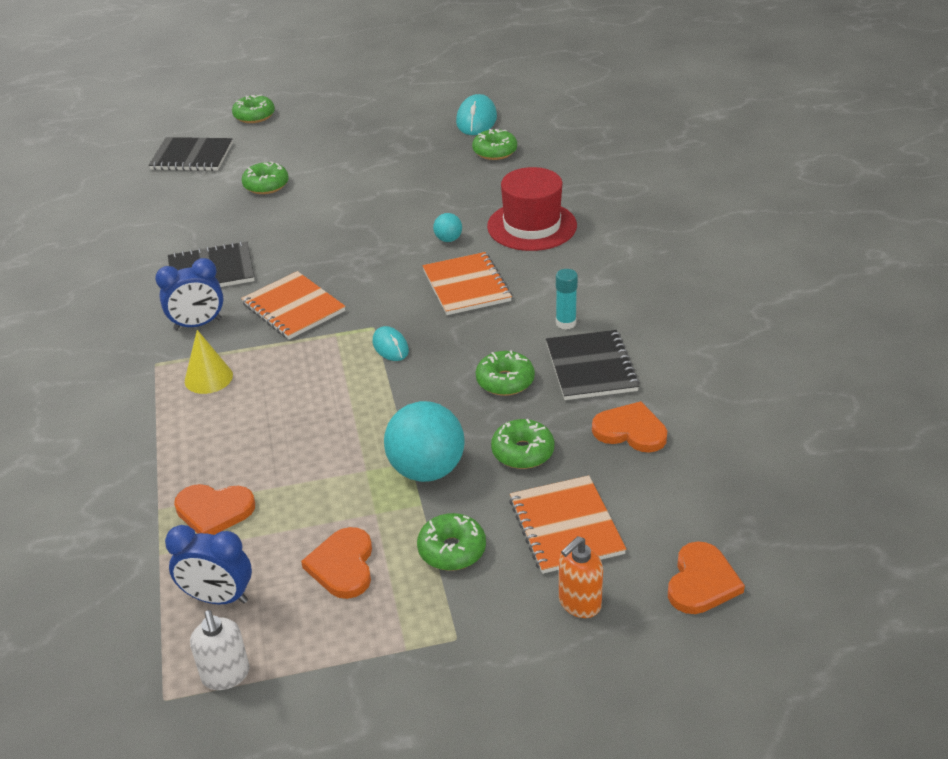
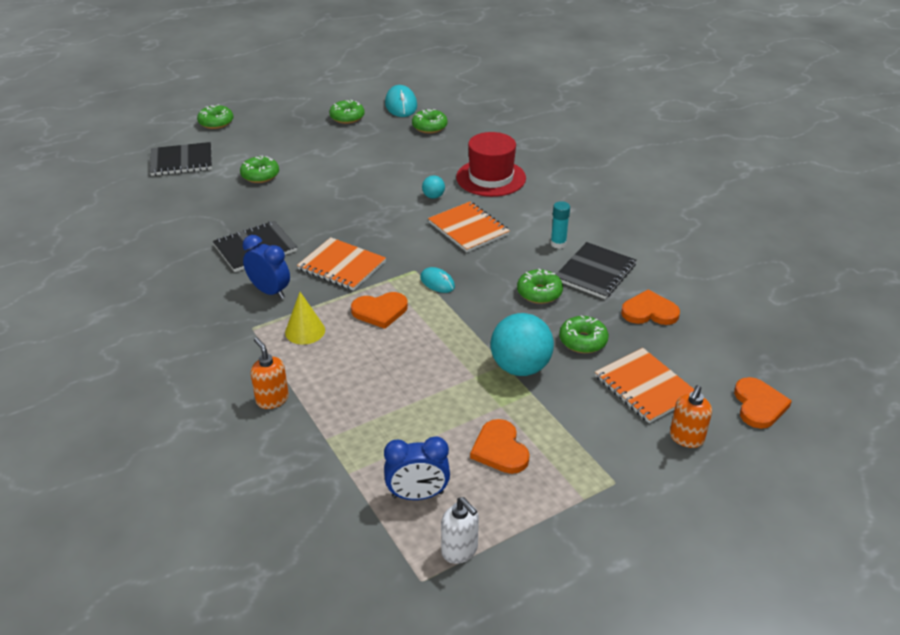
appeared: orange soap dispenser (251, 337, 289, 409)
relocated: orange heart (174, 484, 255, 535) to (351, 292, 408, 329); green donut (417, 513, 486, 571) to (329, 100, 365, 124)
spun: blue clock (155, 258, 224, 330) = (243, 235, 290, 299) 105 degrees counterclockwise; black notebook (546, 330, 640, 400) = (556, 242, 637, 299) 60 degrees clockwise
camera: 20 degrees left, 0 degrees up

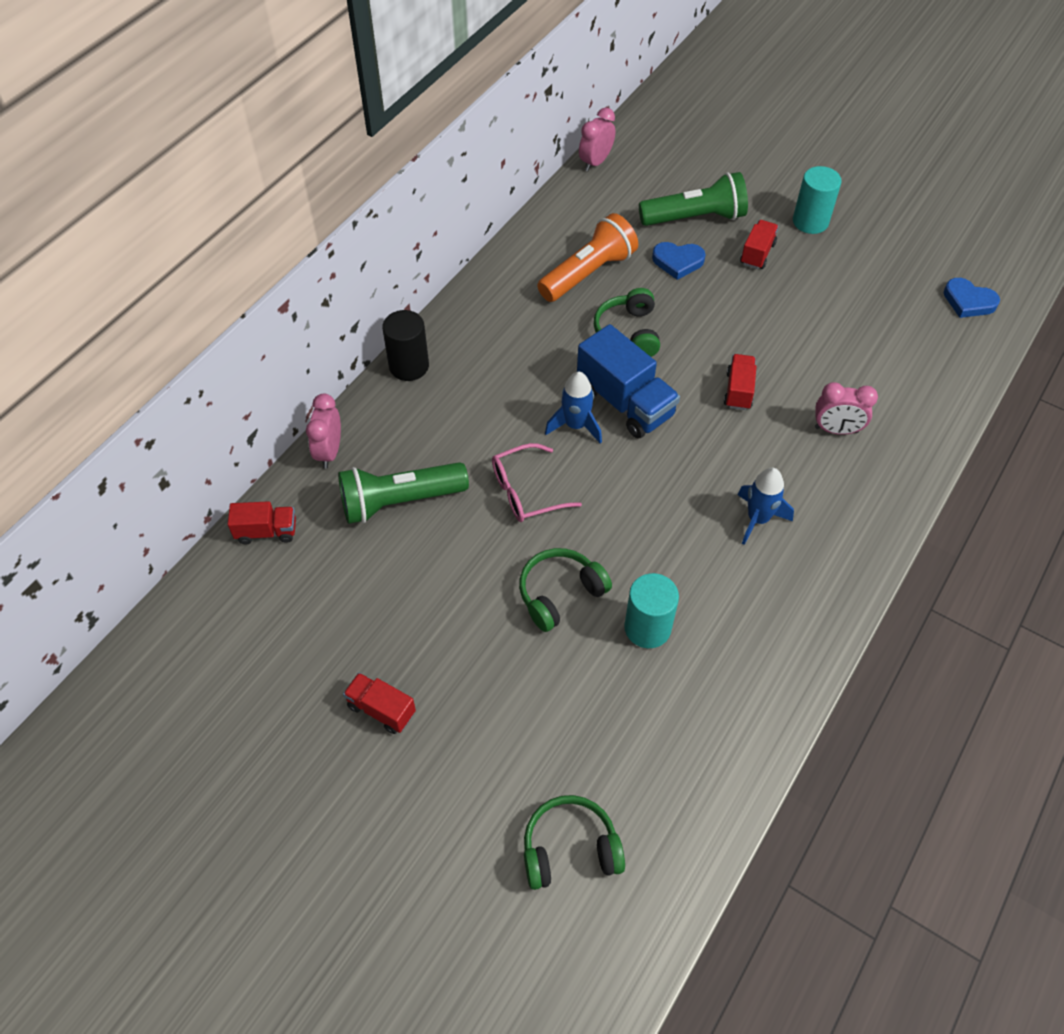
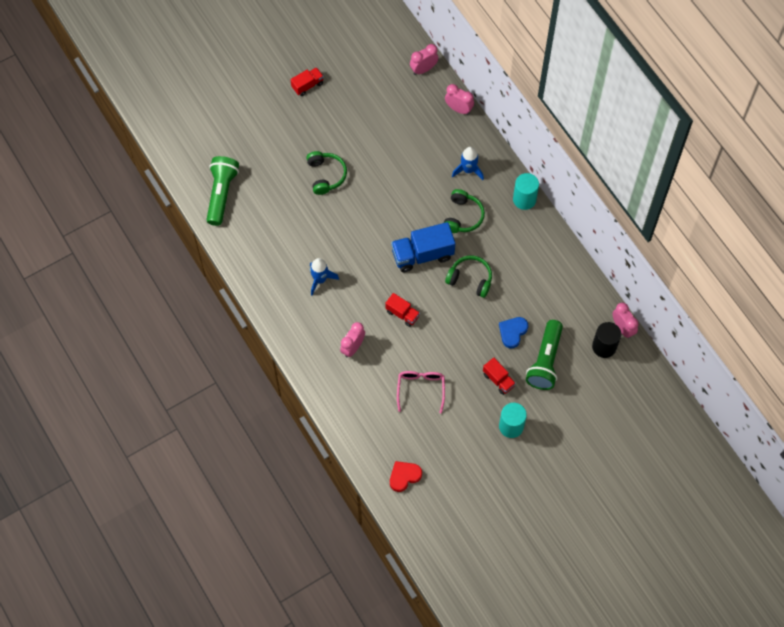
missing: orange flashlight (537, 213, 638, 302)
relocated: green flashlight (338, 462, 469, 524) to (206, 156, 239, 226); black cylinder (382, 310, 429, 381) to (592, 322, 621, 358); pink glasses (492, 443, 582, 522) to (397, 371, 445, 413); green headphones (524, 795, 625, 890) to (444, 189, 485, 233); blue rocket (545, 371, 602, 444) to (452, 147, 484, 180); turquoise cylinder (624, 573, 679, 648) to (513, 173, 539, 210)
exchanged: red truck (228, 501, 296, 544) to pink clock (410, 44, 438, 75)
colour: blue heart (944, 278, 1000, 318) to red heart (390, 461, 422, 492)
camera: 115 degrees right, 10 degrees up

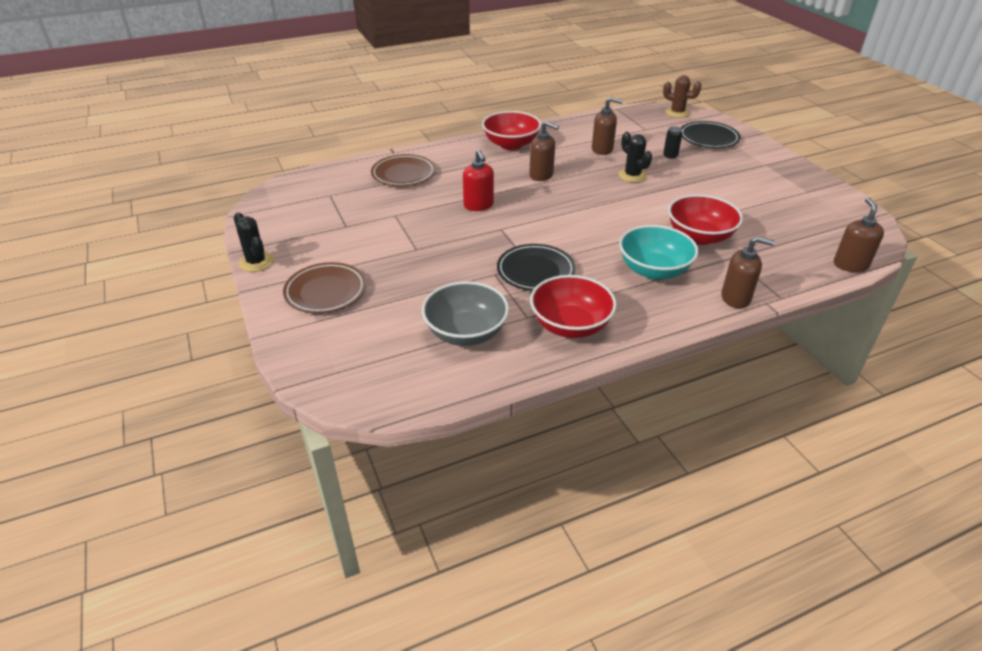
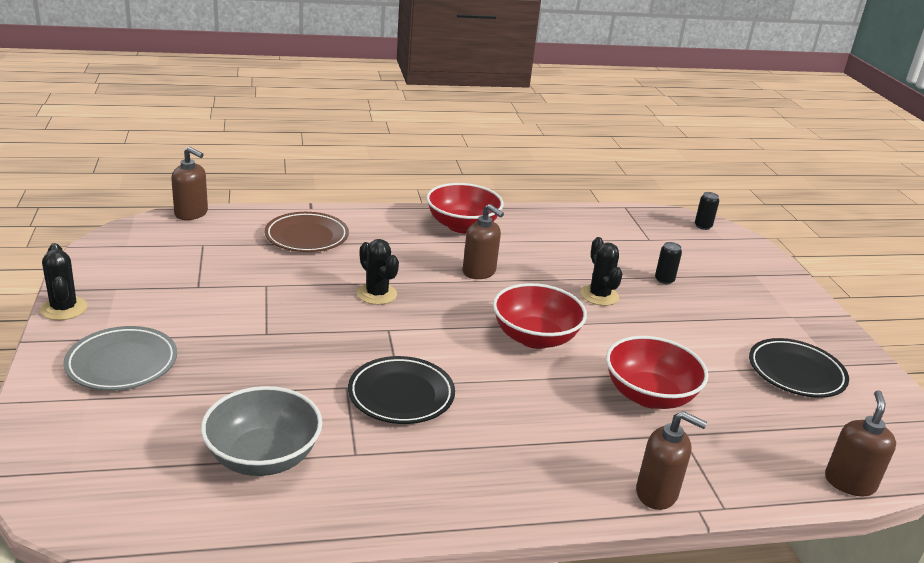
missing: turquoise bowl (619, 225, 699, 280)
relocated: red bowl (530, 275, 617, 338) to (493, 283, 587, 349); brown soap dispenser (592, 97, 623, 155) to (171, 147, 208, 220); black plate (681, 121, 740, 148) to (749, 338, 849, 398)
exchanged: red soap dispenser (463, 150, 494, 211) to black cactus (357, 239, 399, 305); brown cactus (663, 75, 701, 118) to black can (695, 192, 719, 230)
colour: brown plate (283, 262, 366, 313) to grey plate (63, 326, 177, 391)
camera: 10 degrees right, 10 degrees down

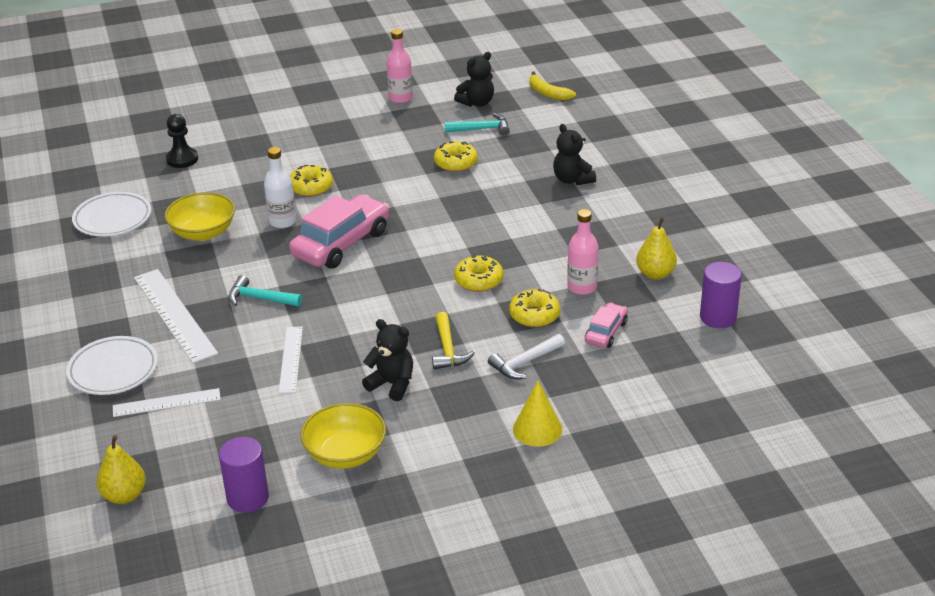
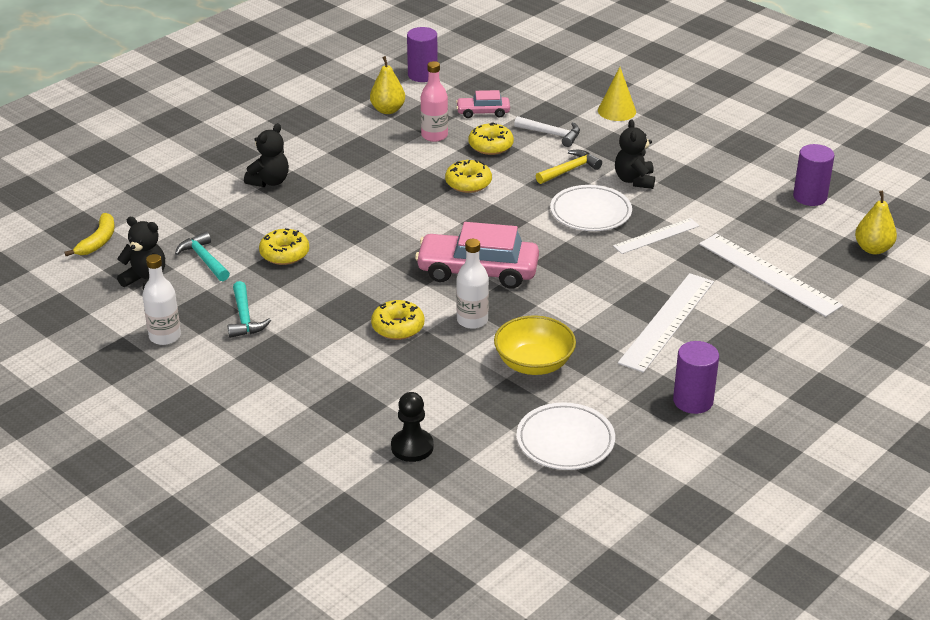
missing: yellow bowl (300, 403, 386, 469)
appeared: purple cylinder (673, 341, 719, 414)
relocated: white plate (66, 336, 158, 395) to (550, 185, 632, 231); turquoise hammer (228, 275, 302, 307) to (227, 281, 271, 338)
colour: pink bottle (386, 29, 413, 103) to white bottle (142, 254, 181, 345)
size: white ruler (113, 388, 221, 417) = (699, 234, 843, 317) x1.65
camera: 120 degrees left, 0 degrees up

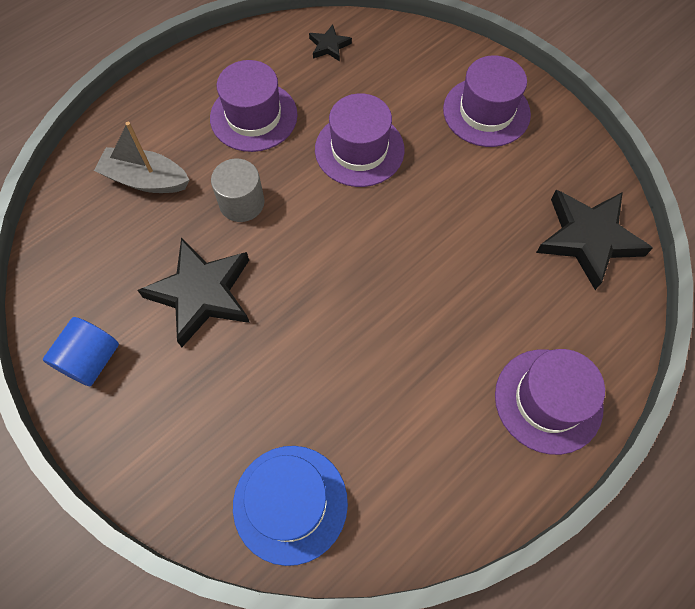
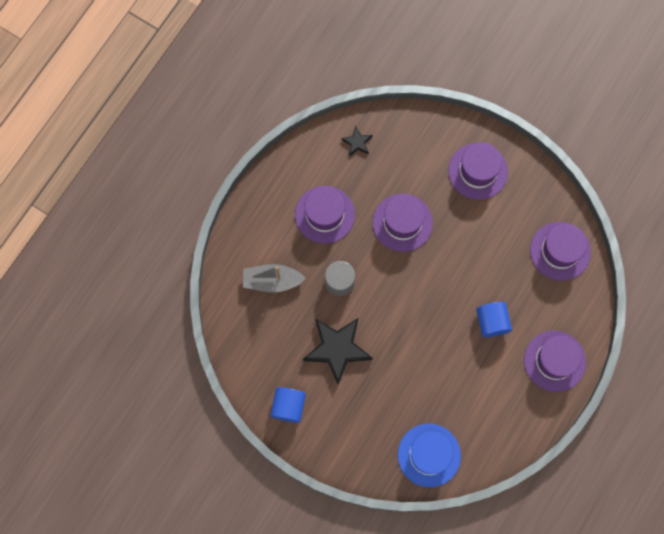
appeared: blue cylinder (476, 302, 512, 337)
exchanged: black star (536, 190, 653, 290) to purple hat (530, 222, 591, 281)
camera: 15 degrees left, 10 degrees up

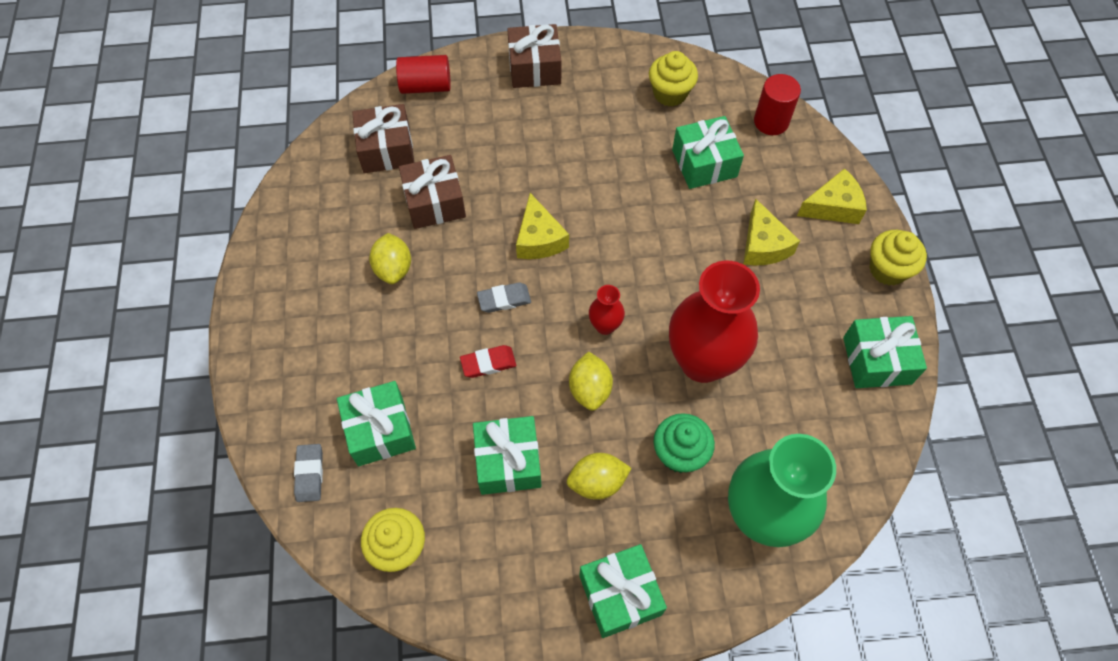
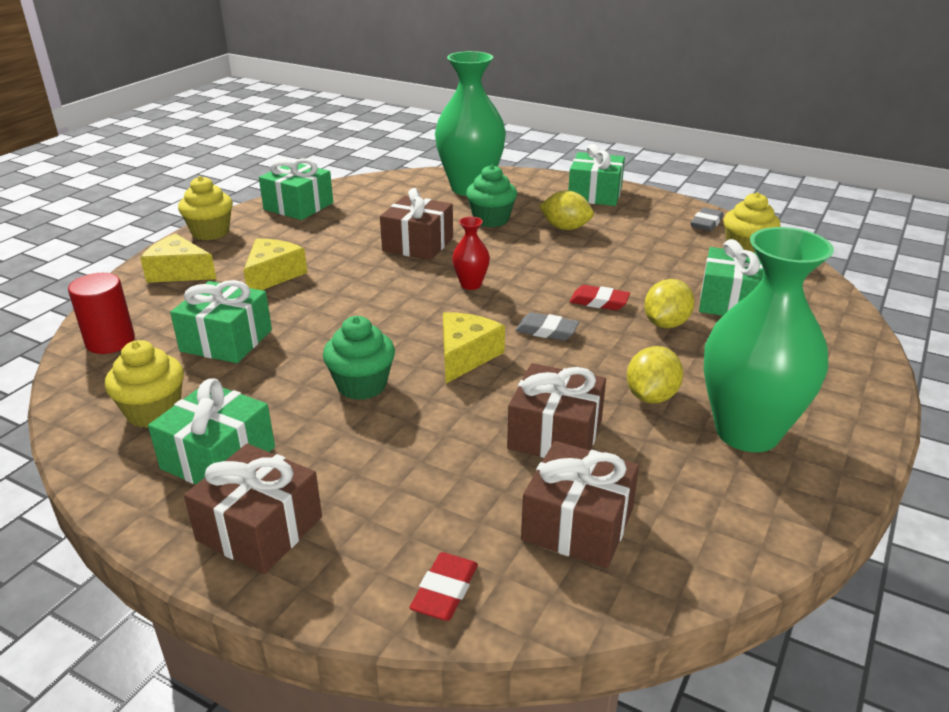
appeared: green cupcake (323, 316, 395, 400); green vase (704, 227, 834, 452)
relocated: grey eraser (294, 444, 323, 502) to (691, 208, 724, 231); green gift (473, 416, 541, 495) to (148, 378, 275, 484); yellow lemon (569, 352, 613, 411) to (644, 279, 695, 328)
exchanged: red cylinder (396, 55, 451, 94) to red eraser (409, 552, 478, 621); red vase (669, 261, 760, 383) to brown gift (380, 188, 453, 260)
camera: 145 degrees left, 30 degrees down

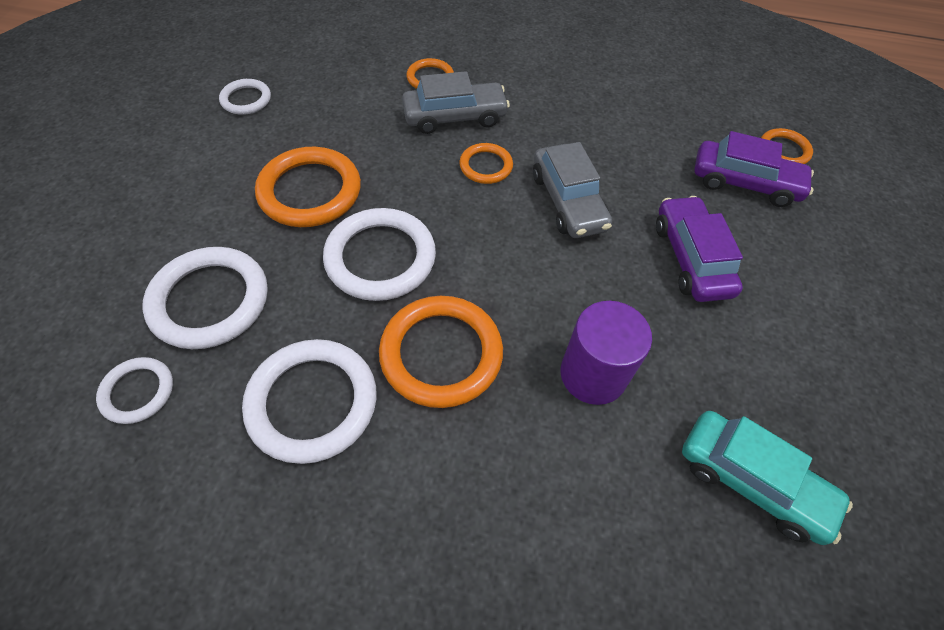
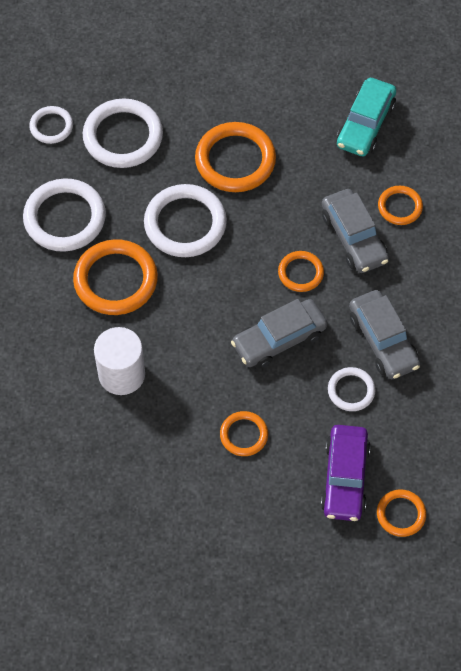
appeared: grey car (349, 290, 420, 379)
relocated: white ring (219, 79, 271, 115) to (328, 367, 376, 411); turquoise car (682, 411, 853, 545) to (337, 78, 396, 157)
exchanged: purple car (656, 196, 743, 302) to orange ring (220, 411, 268, 456)
colour: purple cylinder (560, 301, 652, 405) to white cylinder (94, 327, 145, 395)
camera: 80 degrees right, 5 degrees up

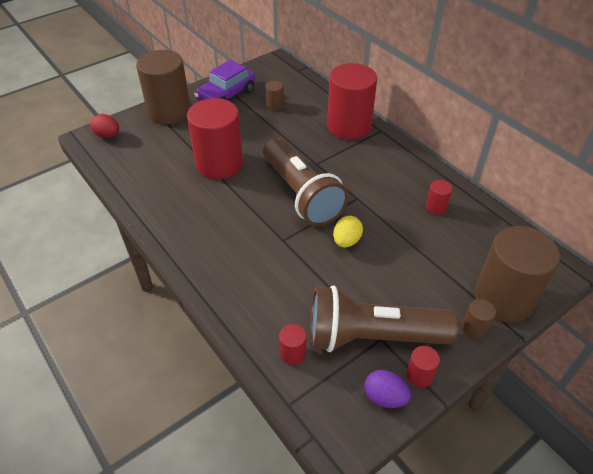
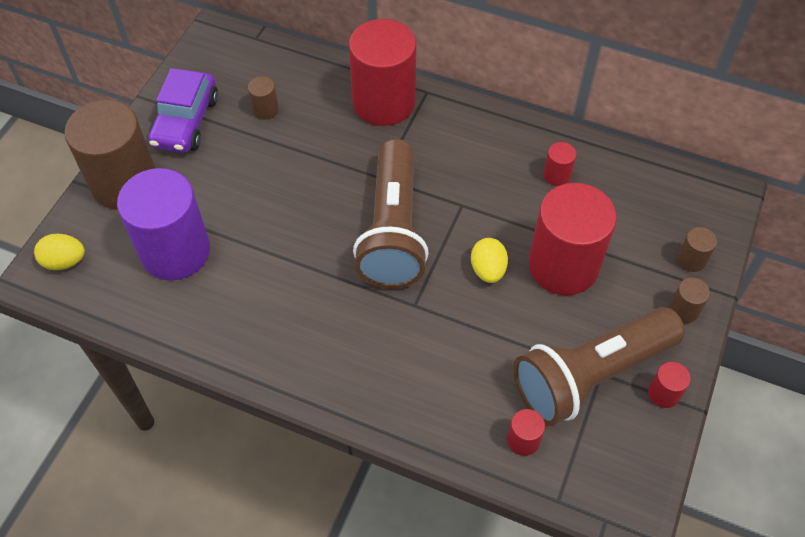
missing: purple egg (364, 370, 411, 408)
appeared: purple cylinder (117, 168, 210, 281)
relocated: red cylinder (187, 98, 243, 179) to (529, 183, 617, 295)
colour: red egg (90, 114, 119, 138) to yellow egg (34, 234, 85, 270)
spun: brown flashlight (263, 137, 349, 227) = (353, 139, 429, 289) 60 degrees clockwise
size: brown cylinder (474, 226, 560, 323) = (677, 227, 717, 272) x0.41
camera: 30 degrees left, 10 degrees up

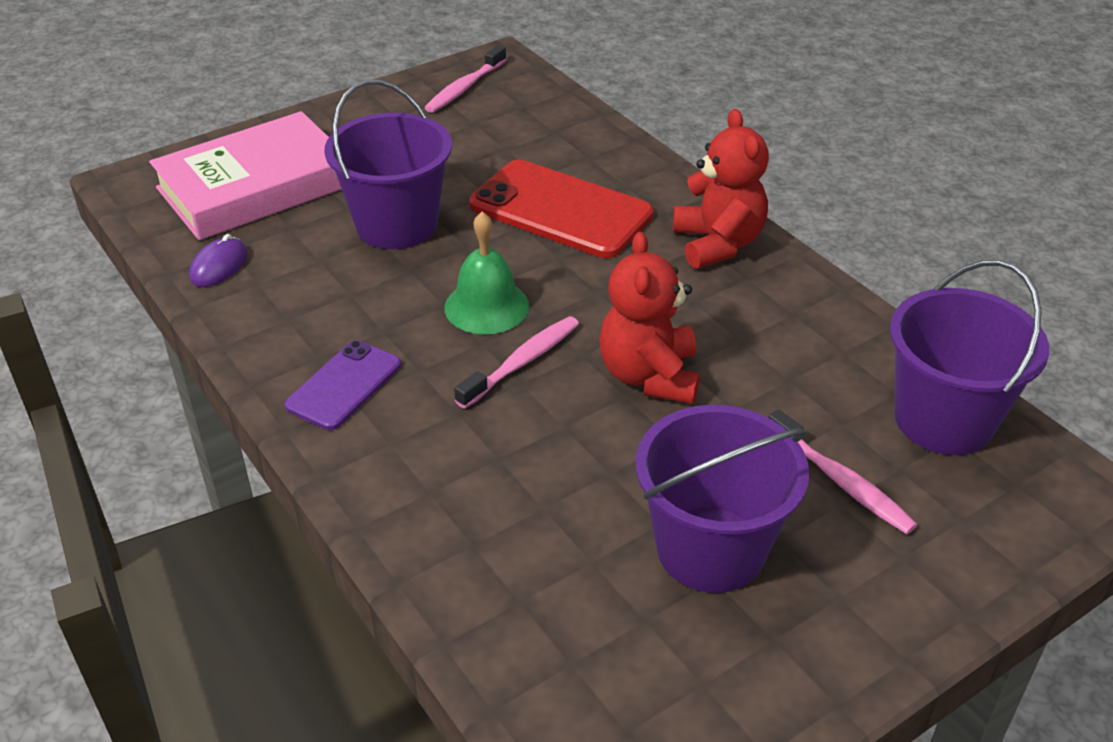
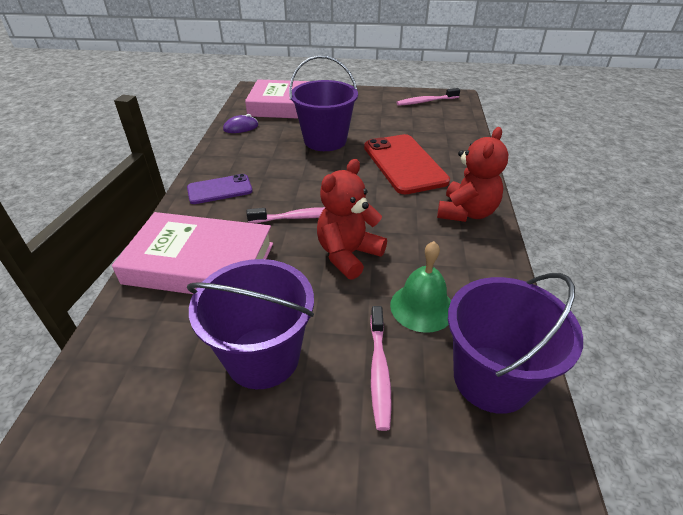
appeared: pink book (112, 212, 273, 294)
relocated: green bell (444, 212, 529, 334) to (390, 241, 451, 333)
camera: 40 degrees right, 0 degrees up

